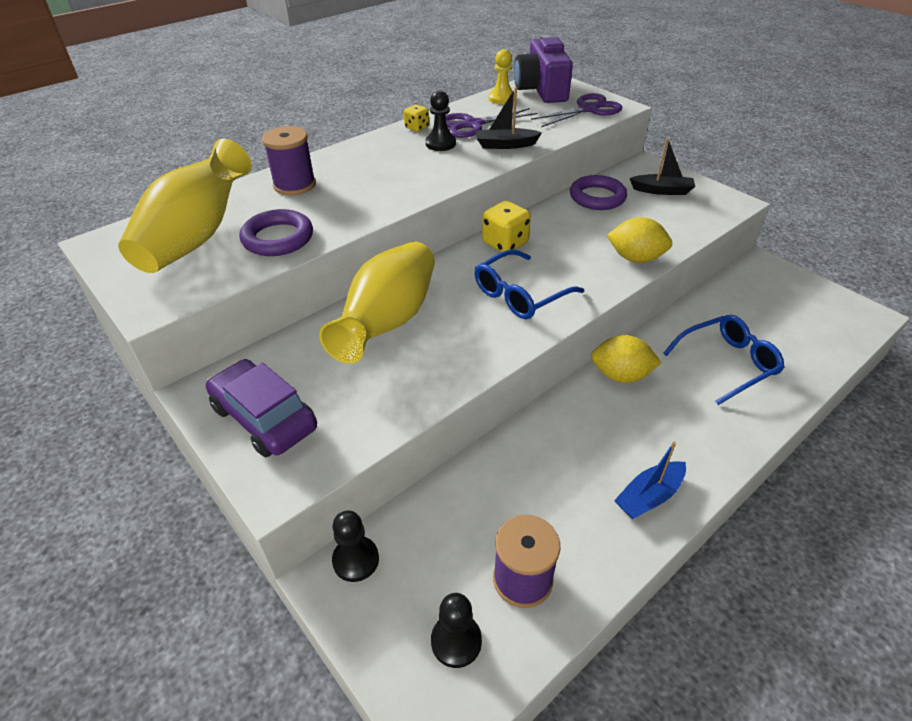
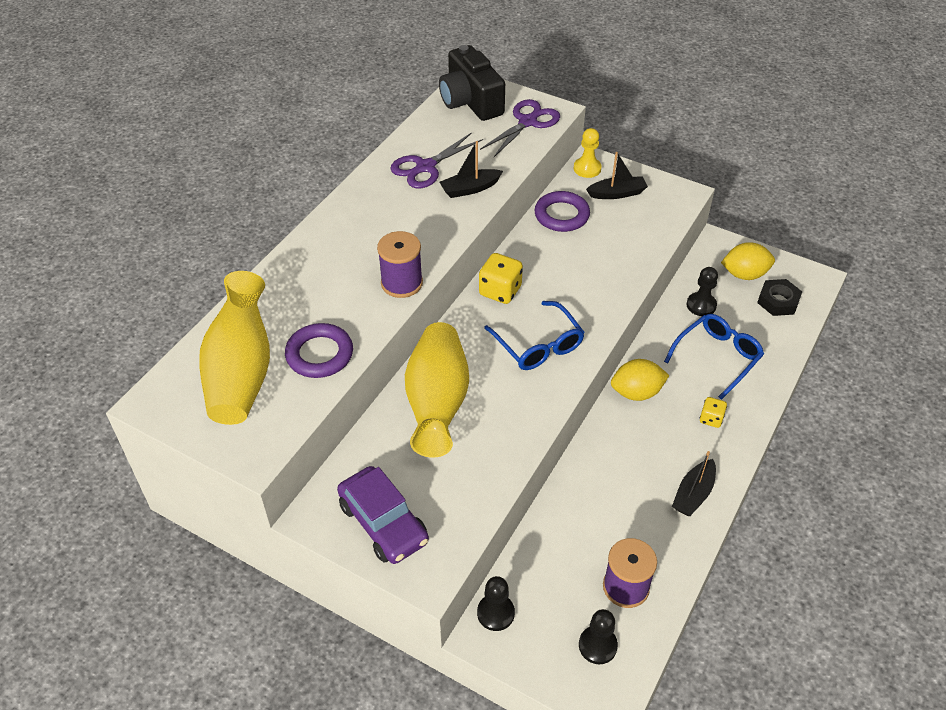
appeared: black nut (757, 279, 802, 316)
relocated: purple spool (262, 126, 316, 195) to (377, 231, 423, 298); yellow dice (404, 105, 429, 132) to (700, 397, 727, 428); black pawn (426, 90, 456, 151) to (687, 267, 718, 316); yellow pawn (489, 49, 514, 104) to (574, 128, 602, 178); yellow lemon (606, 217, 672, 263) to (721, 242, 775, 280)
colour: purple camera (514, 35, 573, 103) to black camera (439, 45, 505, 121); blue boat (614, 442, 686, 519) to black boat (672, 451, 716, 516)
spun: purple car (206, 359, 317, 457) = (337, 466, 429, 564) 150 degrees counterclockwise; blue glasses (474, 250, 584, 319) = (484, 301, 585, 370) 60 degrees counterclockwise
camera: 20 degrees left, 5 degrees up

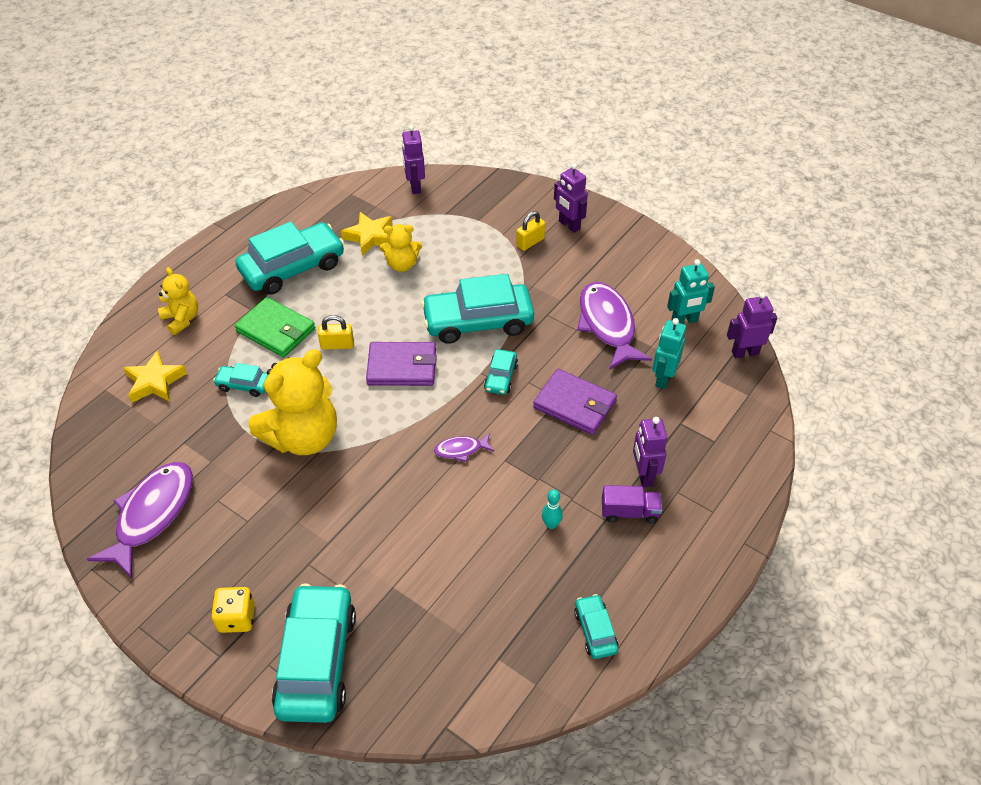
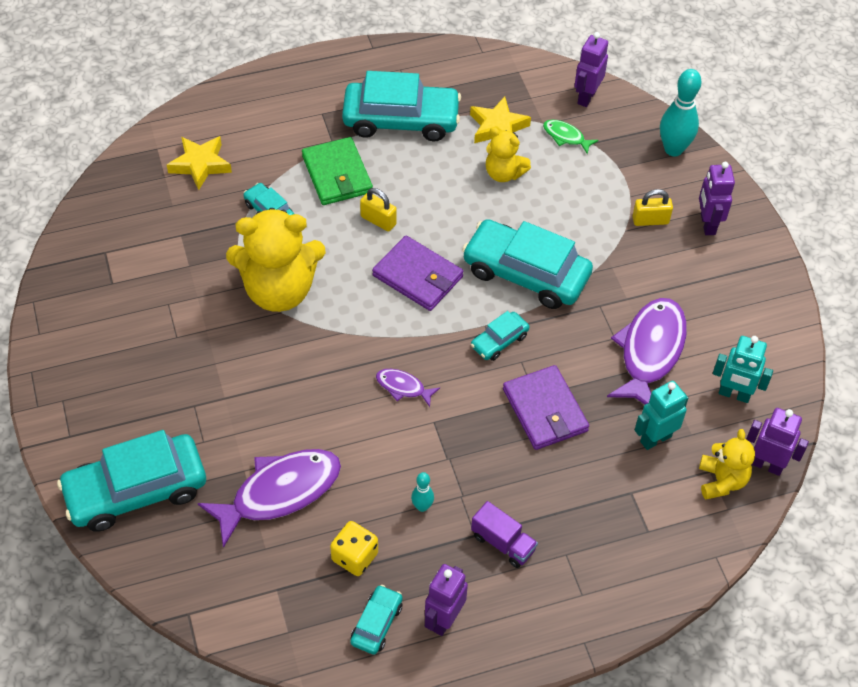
appeared: green fish (543, 120, 598, 154); turquoise bowling pin (660, 69, 702, 156)
relocated: purple fish (87, 462, 193, 578) to (198, 449, 341, 548); yellow teddy bear (158, 267, 198, 335) to (699, 429, 755, 499); yellow dice (211, 587, 255, 633) to (330, 521, 378, 576); purple robot (633, 417, 668, 487) to (425, 564, 468, 636)
spun: turquoise car (272, 583, 356, 723) = (57, 430, 206, 532) 150 degrees counterclockwise
camera: 35 degrees right, 5 degrees up

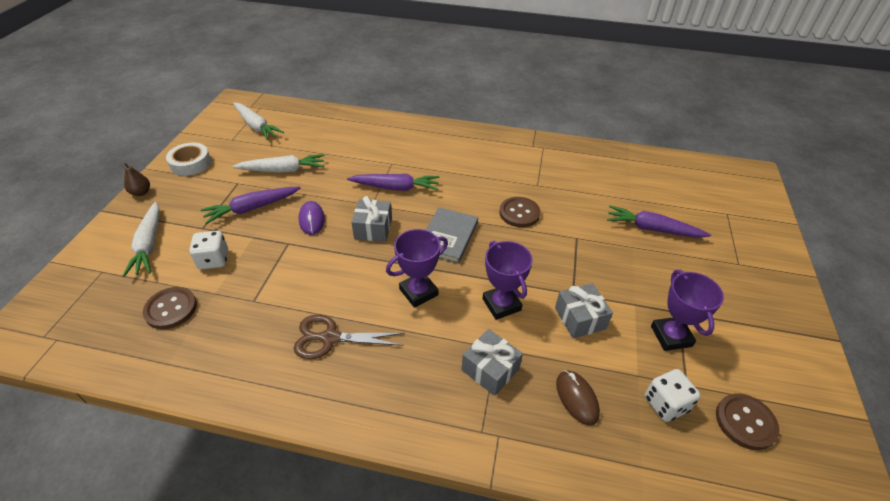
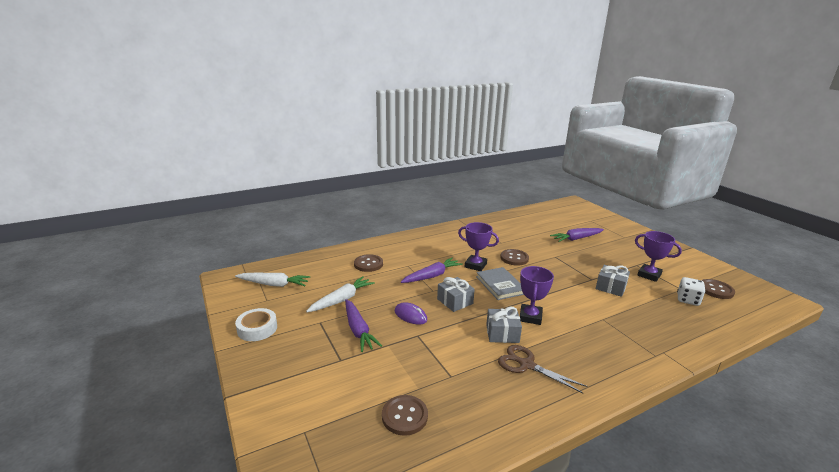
missing: white carrot (123, 202, 160, 277); brown pear (124, 163, 150, 196); white dice (189, 231, 228, 269); brown mouse (556, 370, 600, 426)
appeared: brown button (354, 254, 383, 272)
relocated: grey gift (461, 329, 523, 396) to (486, 307, 522, 343); purple trophy (482, 241, 533, 320) to (458, 222, 499, 271)
spun: purple carrot (201, 187, 301, 224) = (345, 299, 382, 352) 45 degrees counterclockwise; brown scissors (294, 315, 405, 359) = (498, 345, 587, 393) 75 degrees clockwise
camera: 40 degrees left, 20 degrees down

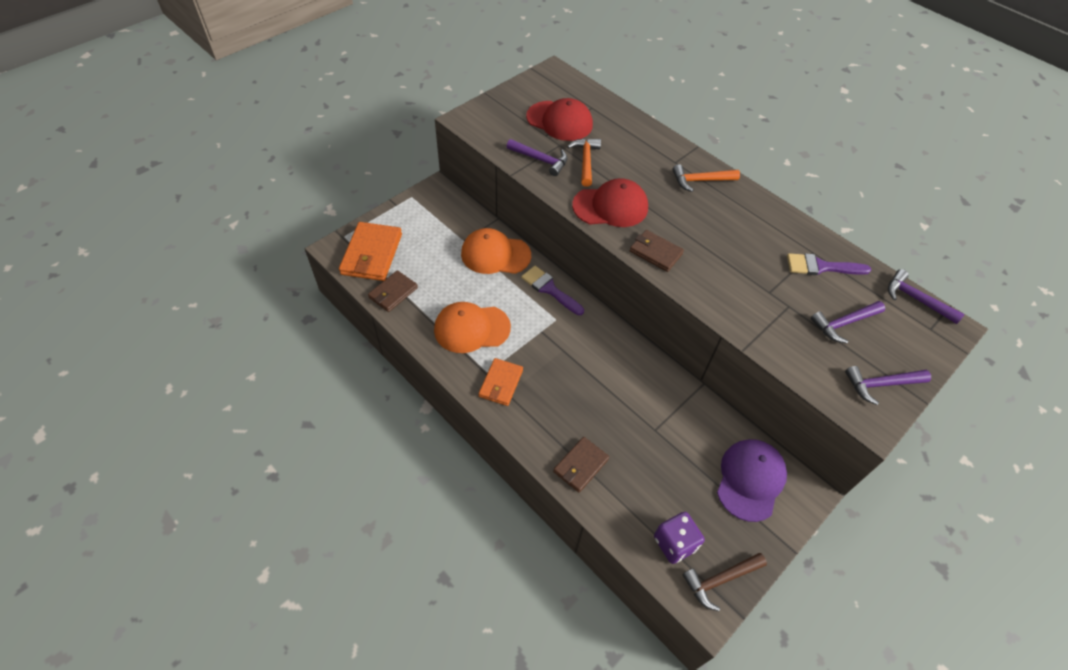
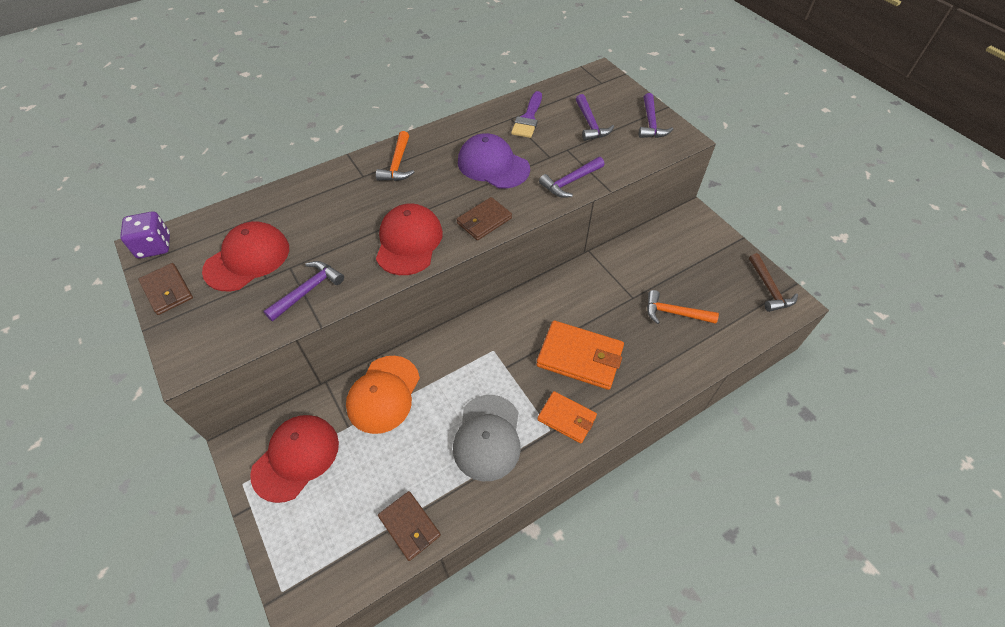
missing: purple brush (521, 266, 584, 315)
appeared: red cap (250, 415, 339, 503)
relocated: orange wallet (339, 222, 402, 281) to (536, 321, 624, 390); brown wallet (553, 437, 609, 493) to (138, 263, 193, 315); orange hammer (567, 139, 601, 187) to (647, 290, 719, 324); purple dice (654, 512, 705, 564) to (120, 211, 170, 258); purple cap (717, 439, 787, 522) to (458, 133, 530, 189); purple hammer (888, 269, 965, 324) to (539, 157, 605, 198)
colour: orange cap (434, 302, 511, 353) to grey cap (453, 395, 521, 481)
camera: 75 degrees left, 0 degrees up

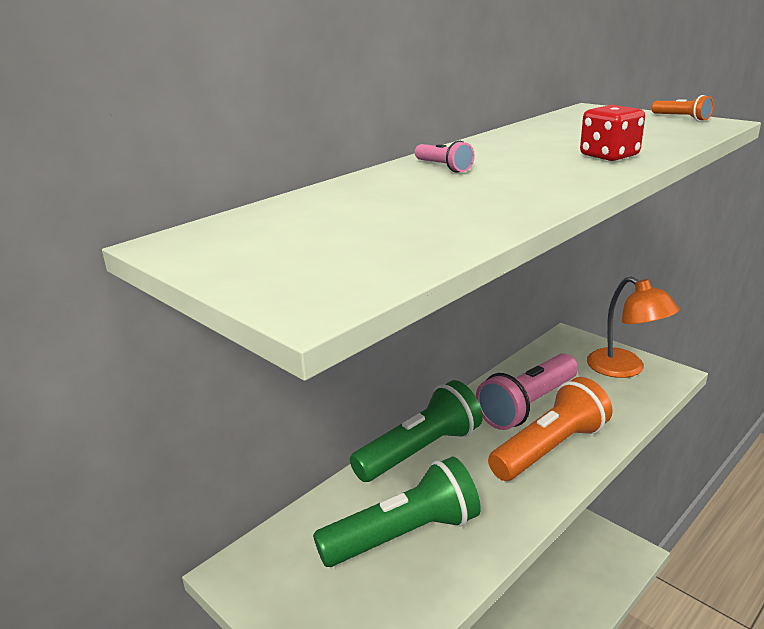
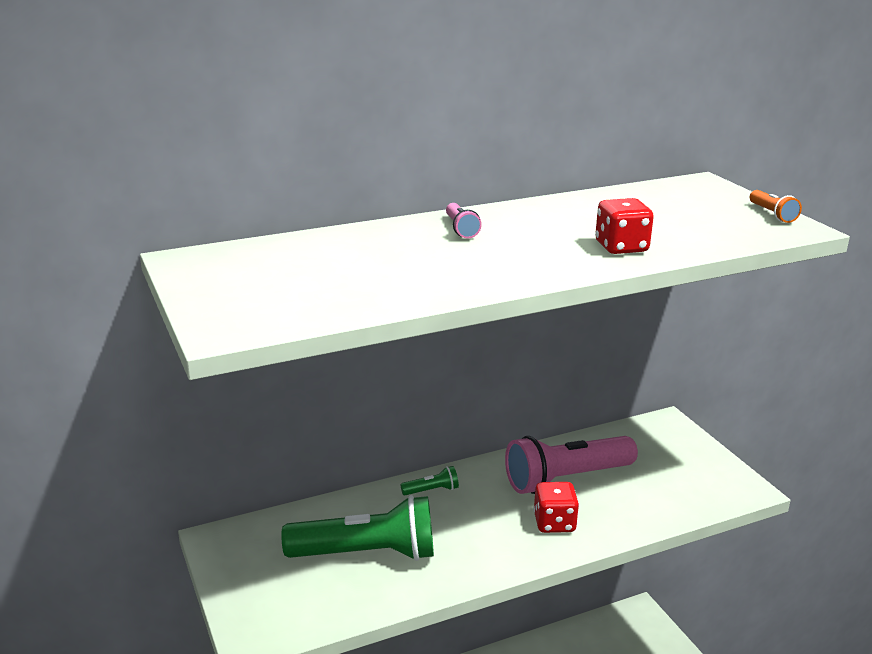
missing: orange lamp (587, 277, 680, 378)
exchanged: orange flashlight (488, 377, 612, 481) to red dice (533, 482, 579, 533)
size: green flashlight (350, 380, 483, 482) = (401, 466, 459, 495) x0.42
camera: 20 degrees right, 0 degrees up

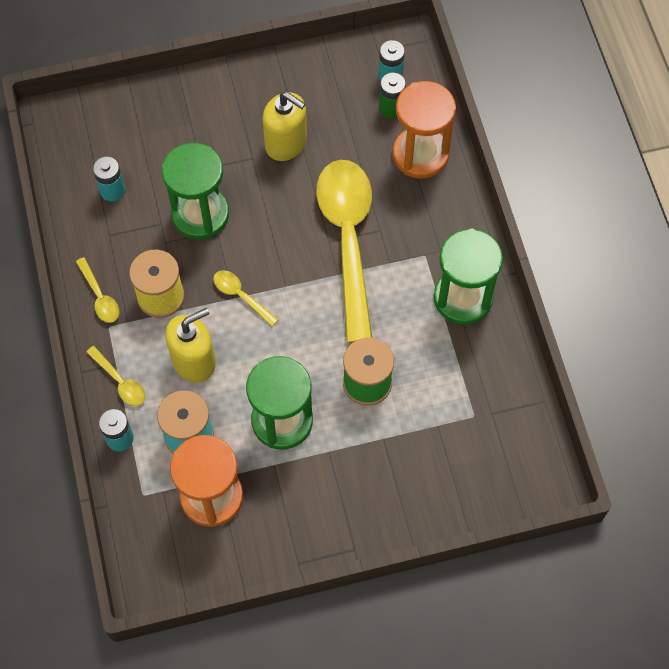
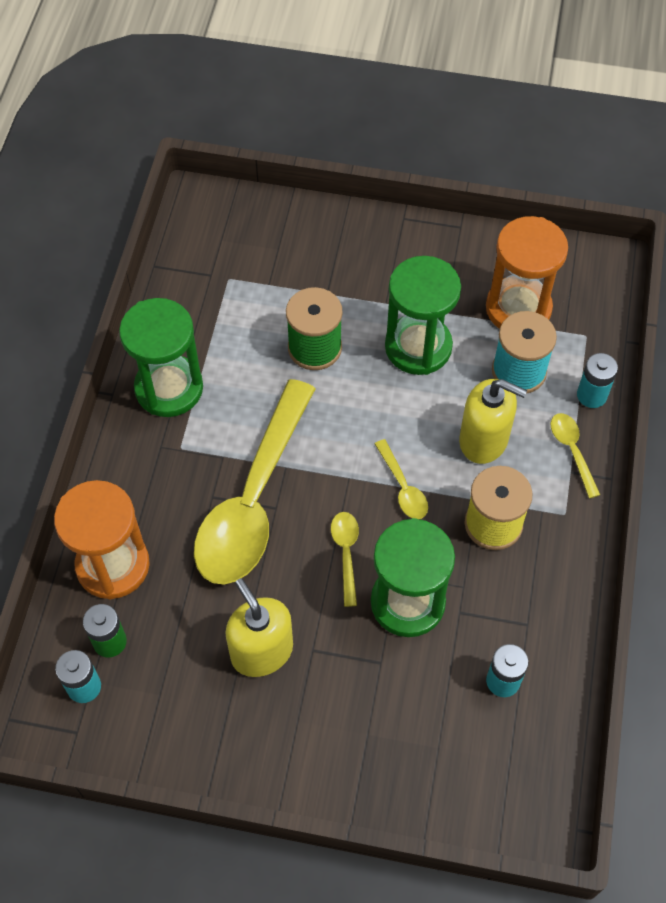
relocated: yellow spoon (76, 257, 120, 323) to (331, 512, 359, 607)
spun: yellow soap dispenser (165, 308, 216, 383) = (459, 379, 527, 464) 150 degrees counterclockwise
camera: 155 degrees left, 5 degrees down

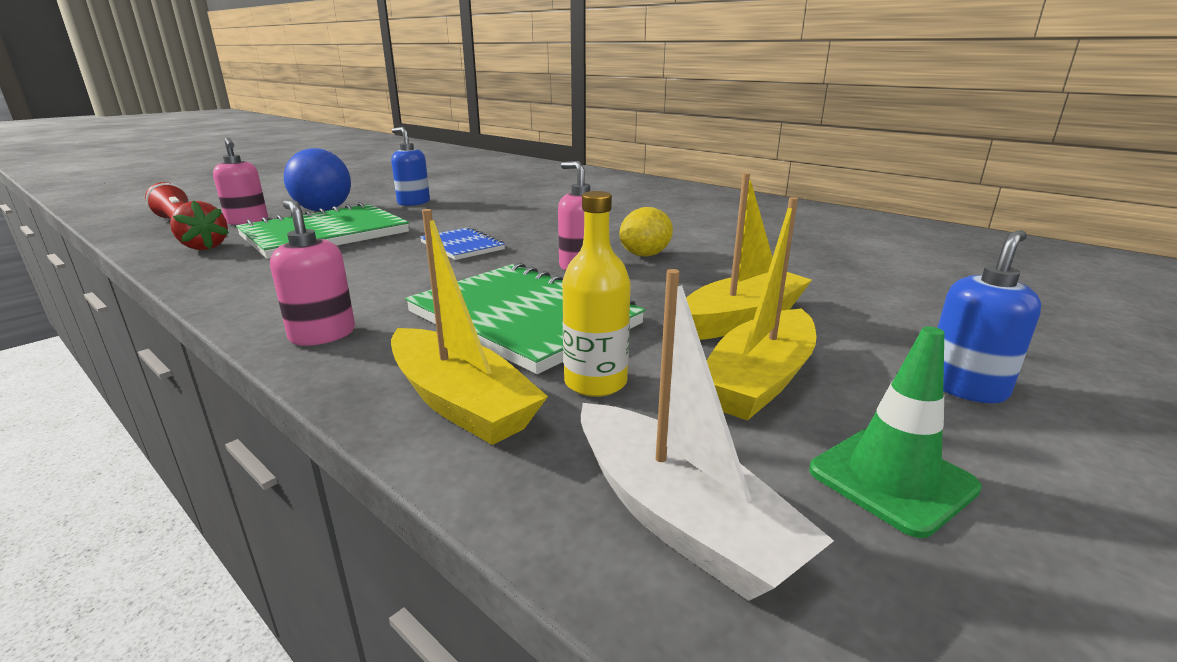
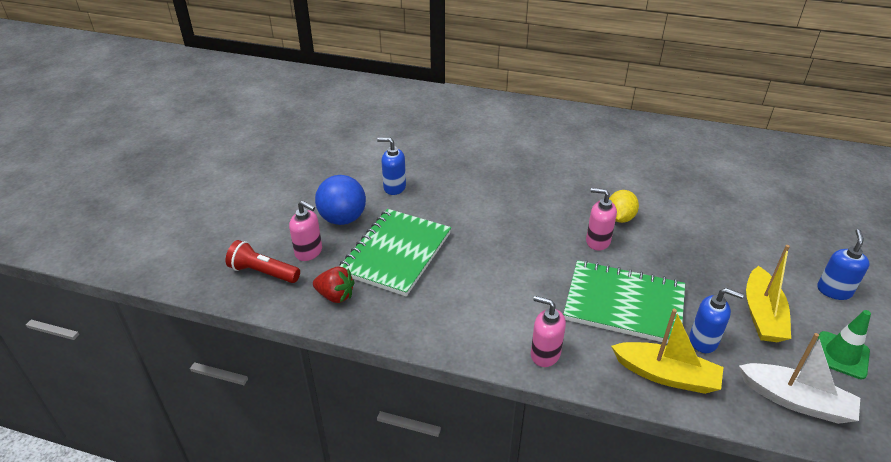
missing: blue notebook (420, 227, 505, 260); yellow boat (686, 173, 812, 340)
exchanged: yellow bottle (562, 191, 631, 397) to blue soap dispenser (689, 288, 744, 353)
camera: 25 degrees left, 15 degrees up

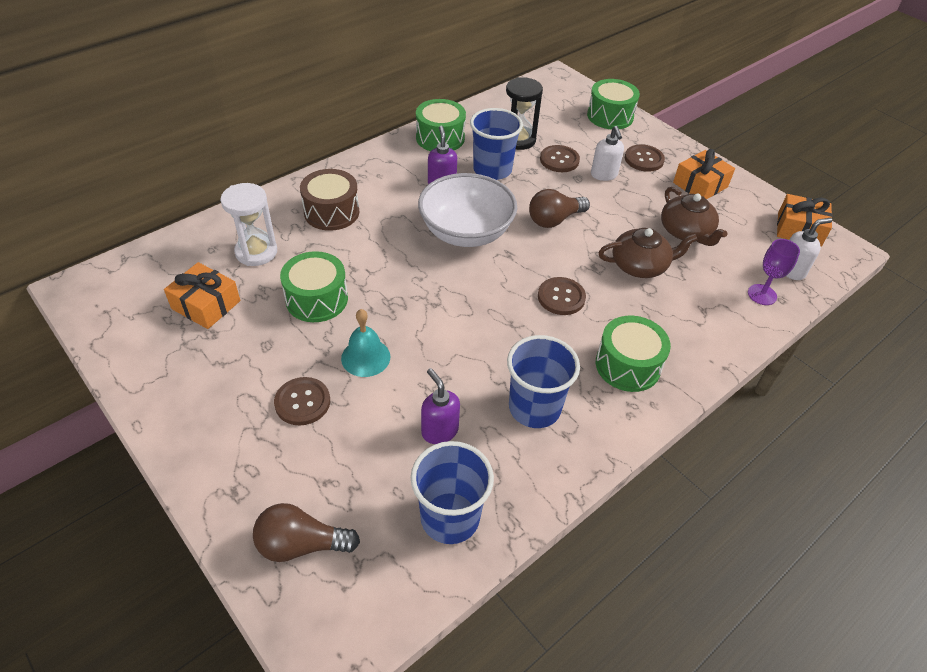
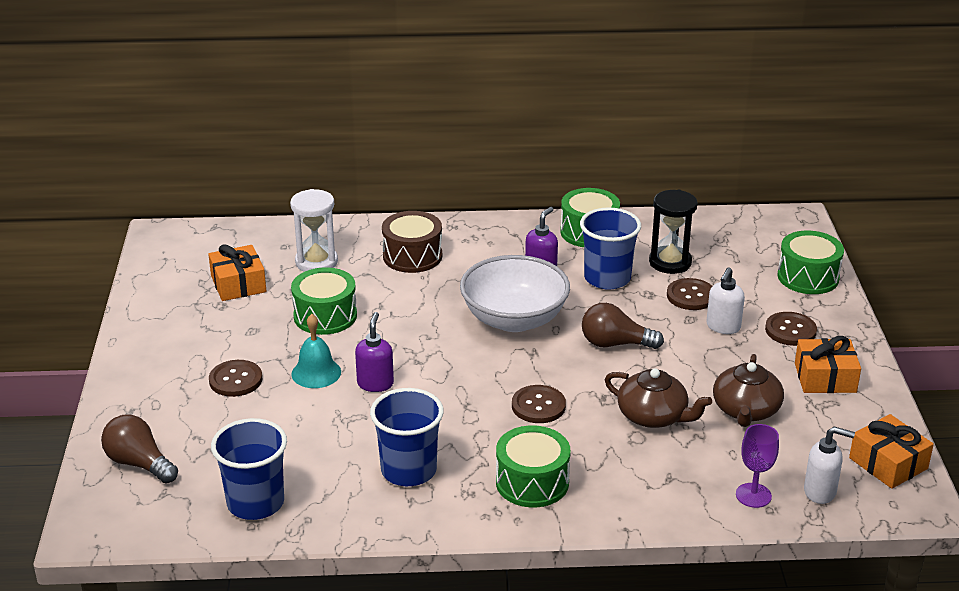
relocated: purple soap dispenser (421, 368, 460, 444) to (355, 312, 394, 392)
camera: 40 degrees right, 15 degrees down

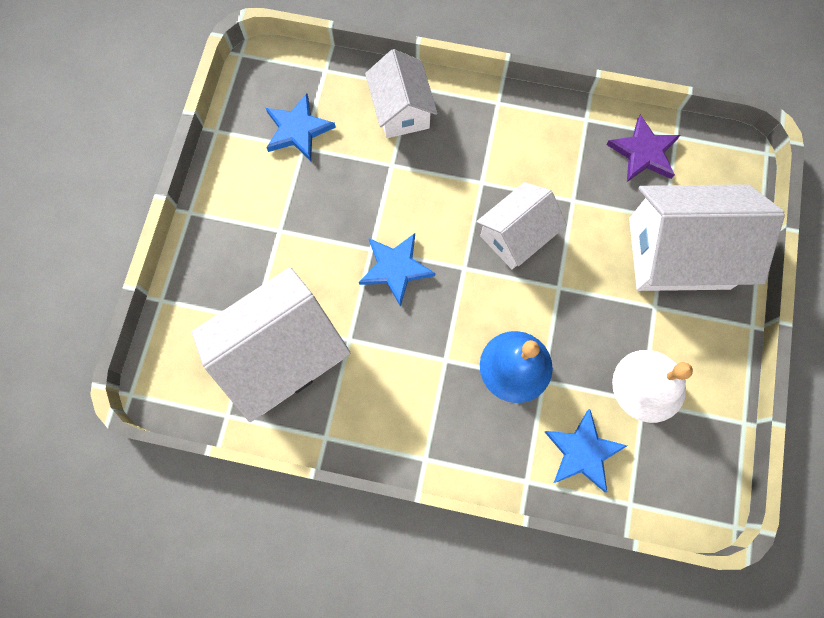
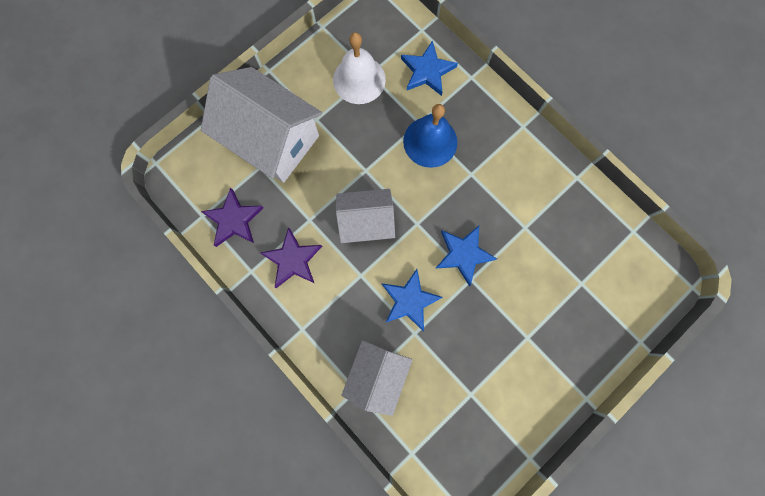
missing: white house (192, 267, 350, 422)
appeared: purple star (260, 227, 322, 288)
relocated: blue star (266, 94, 336, 161) to (382, 269, 443, 332)
camera: 145 degrees left, 5 degrees up

